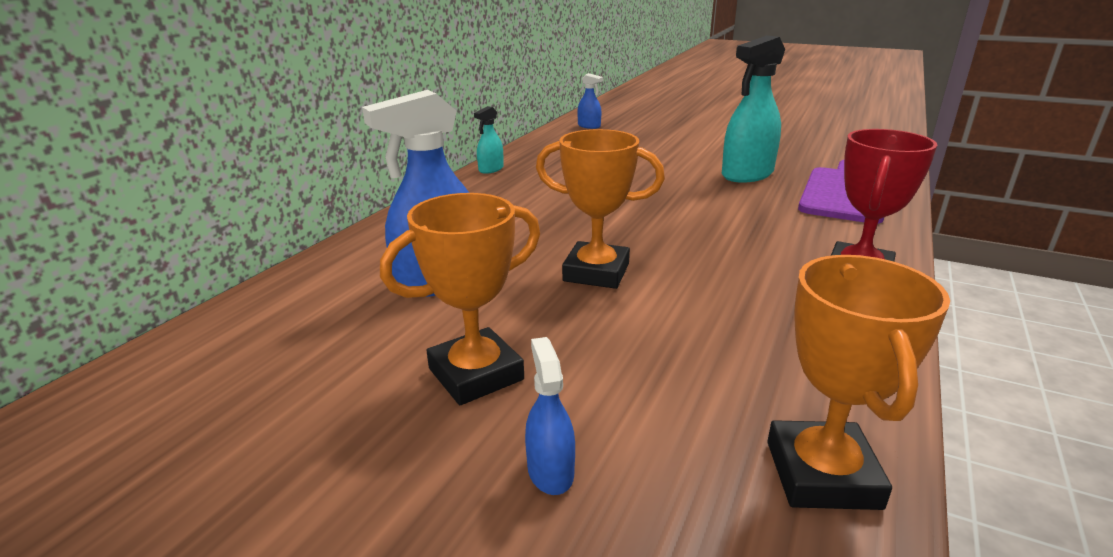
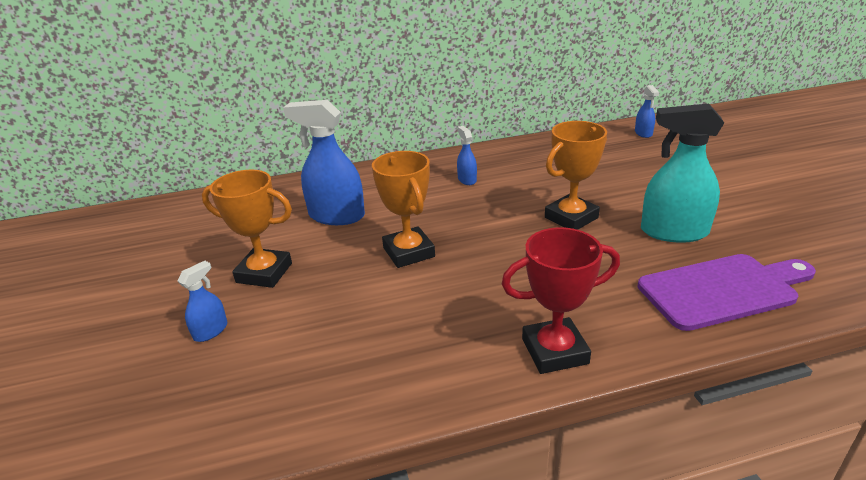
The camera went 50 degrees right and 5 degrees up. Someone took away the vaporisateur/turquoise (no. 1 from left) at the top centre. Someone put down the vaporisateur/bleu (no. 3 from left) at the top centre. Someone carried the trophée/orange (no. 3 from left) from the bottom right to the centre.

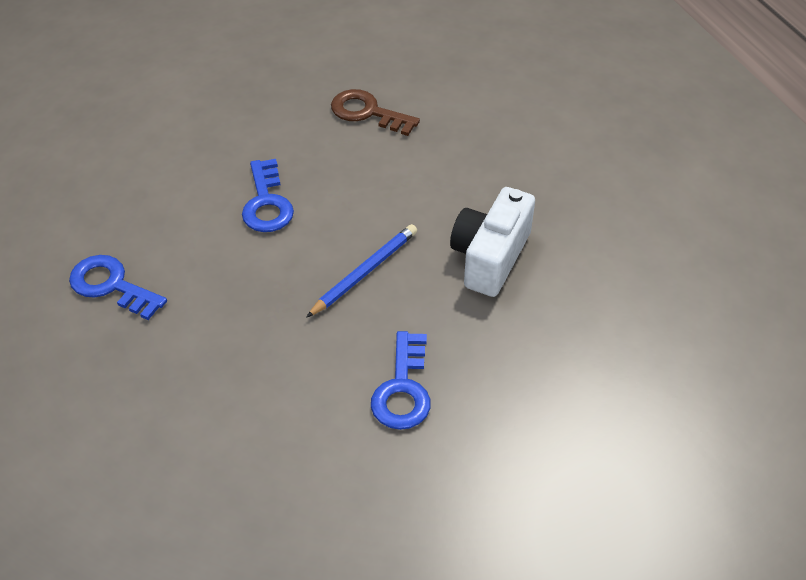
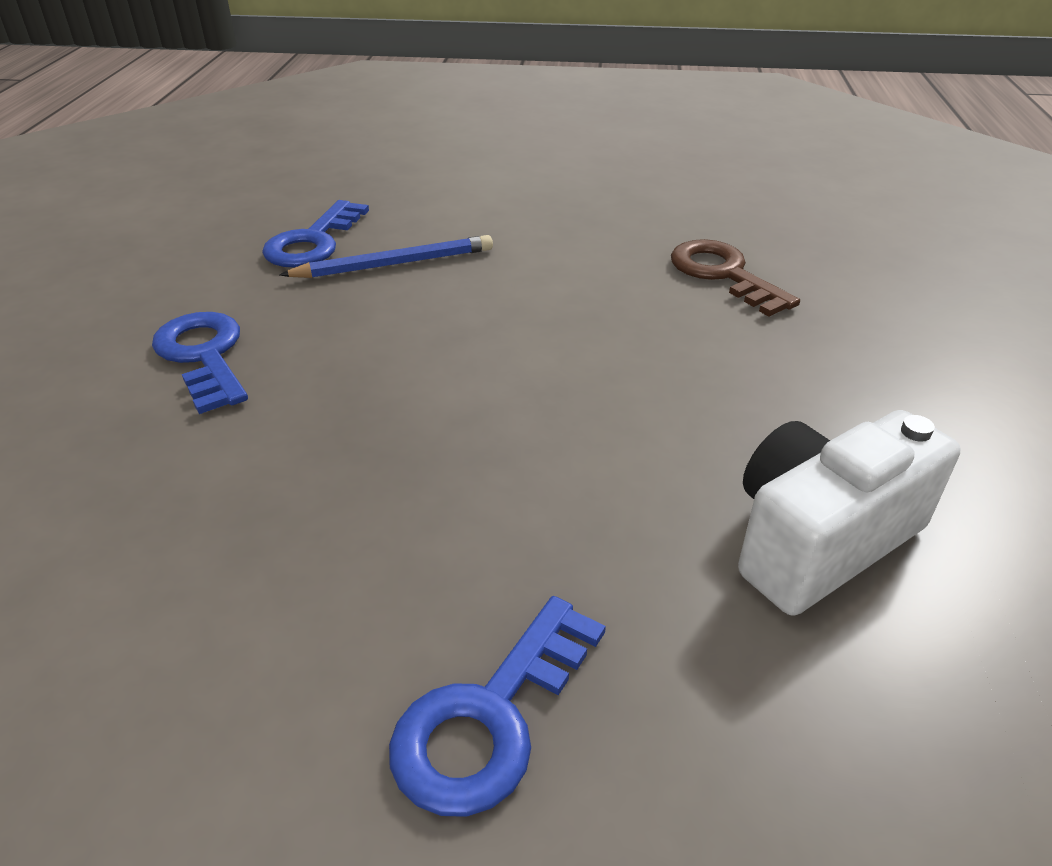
The camera went 30 degrees right and 10 degrees down. Someone carried the clé/bleu (no. 2 from left) from the middle left to the top left. Someone carried the crayon/bleu from the centre to the top centre.

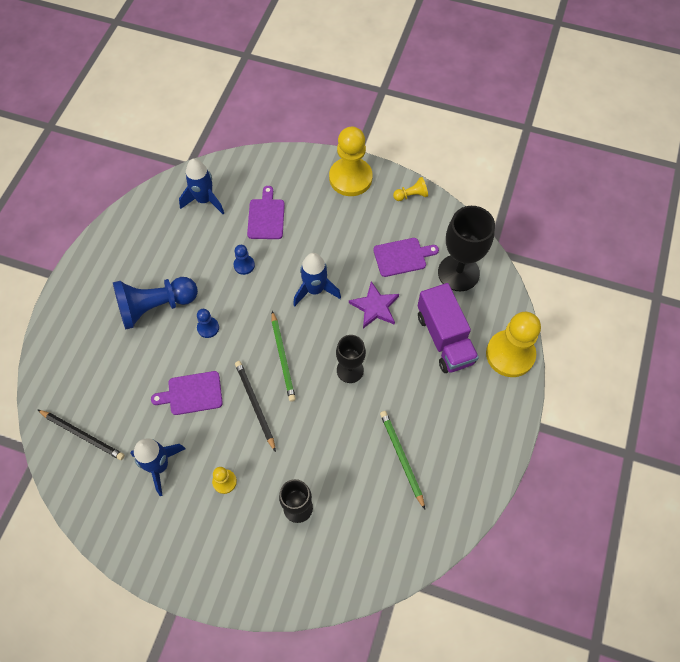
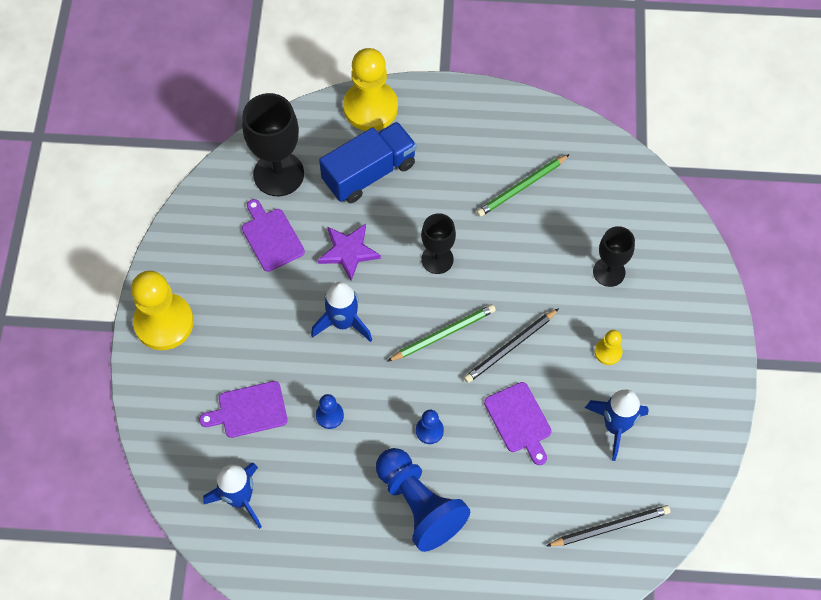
The camera went 105 degrees left and 0 degrees up. Someone took away the pion/jaune (no. 3 from left) at the top centre. Someone repainted the camion/violet at the centre, which became the camion/bleu at the top centre. Someone rotated the crayon/noir (no. 1 from left in the first image) at the middle left by 60 degrees clockwise.

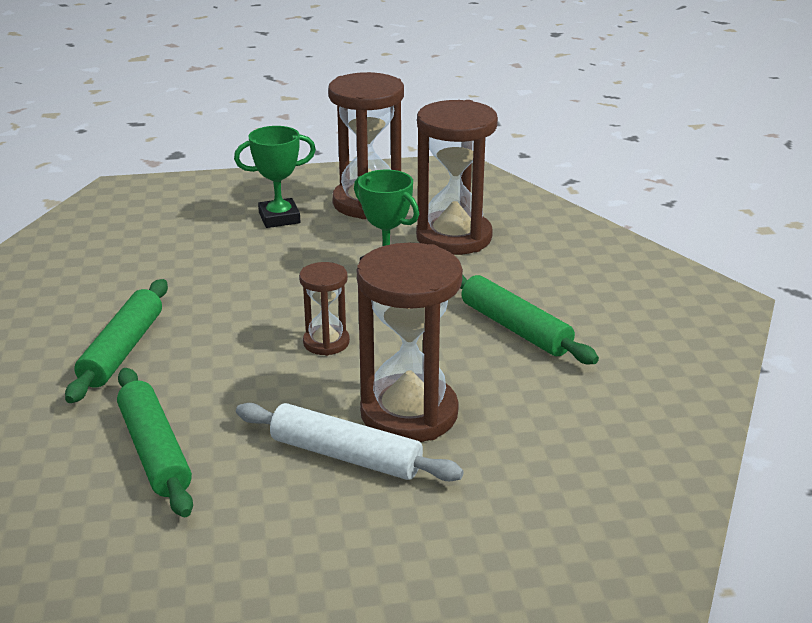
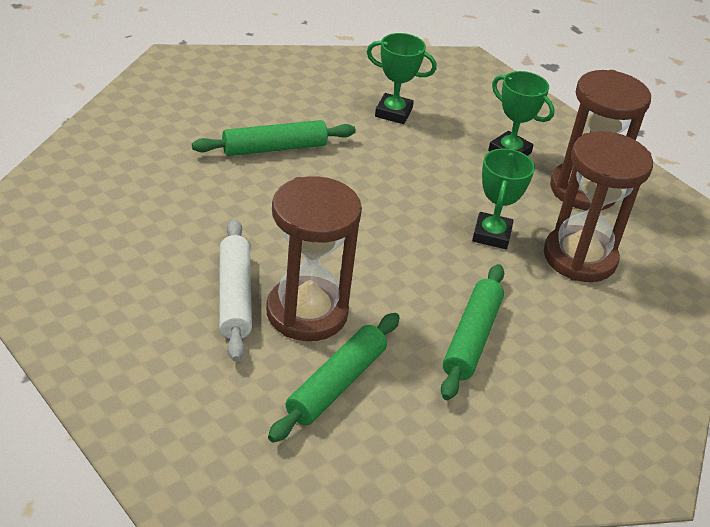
The camera went 55 degrees right and 10 degrees up. Someone took away the sablier/marron (no. 1 from left) at the centre. Someone put down the trophée/vert (no. 1 from left) at the top centre. Someone carried the rouleau à pâtisserie/vert (no. 2 from left) from the bottom left to the bottom centre.

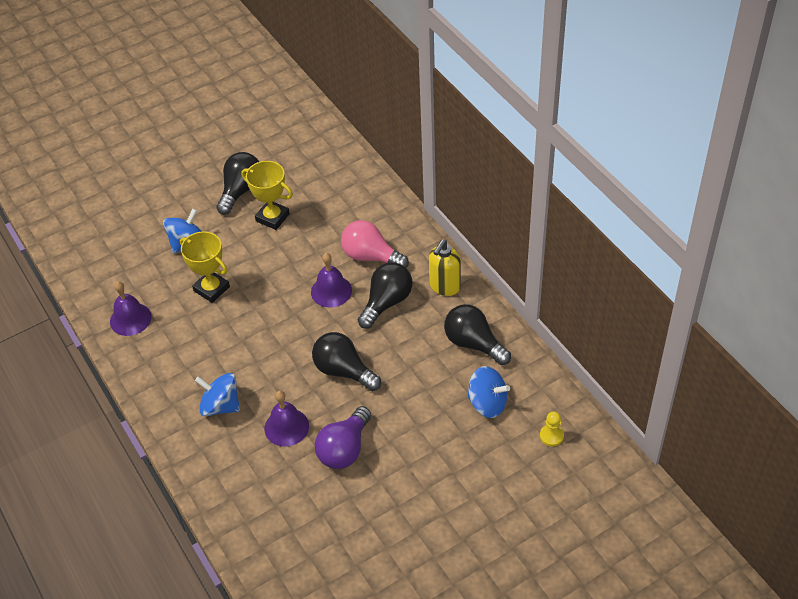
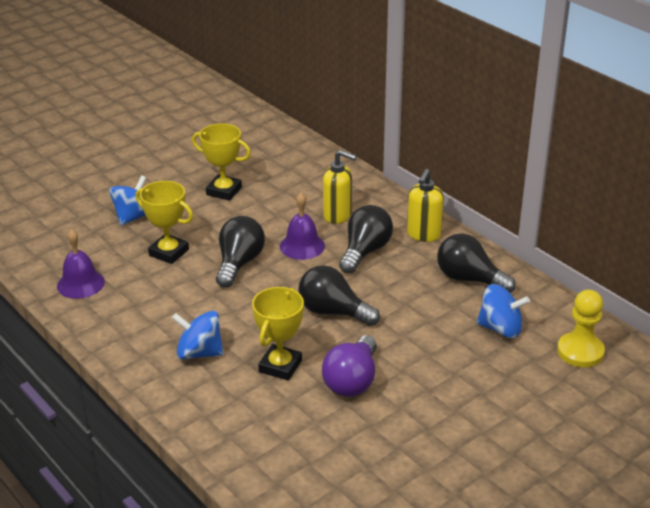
The camera went 10 degrees left and 15 degrees down. Someone carried the ampoule/noir (no. 1 from left) from the top left to the centre. Someone swapped the cloche/violet (no. 2 from left) at the bottom centre for the trophée/jaune (no. 3 from left) at the centre. Someone swapped the ampoule/rose at the centre for the distributeur de savon/jaune (no. 1 from left) at the centre. Someone scaled the pion/jaune at the bottom right by 1.72.

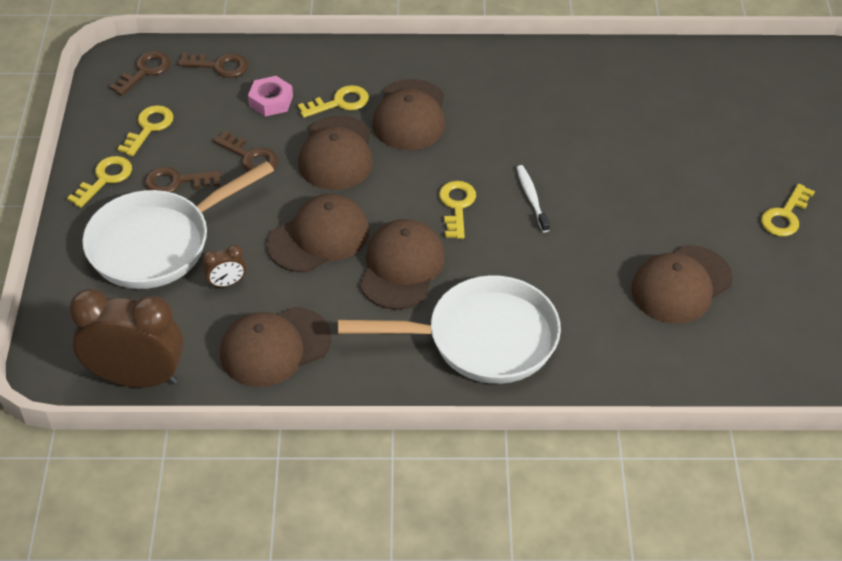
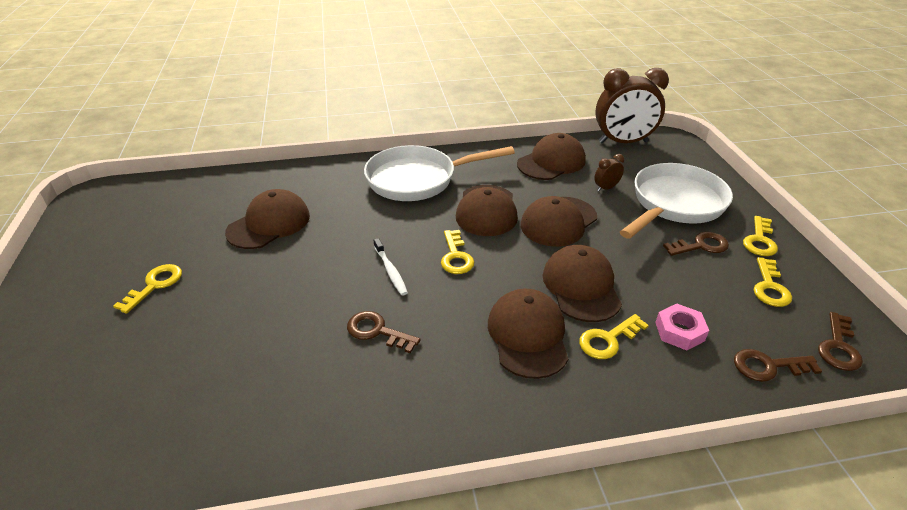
The camera went 170 degrees right and 10 degrees down. Someone carried the clé/marron (no. 4 from left in the first image) from the top left to the centre.

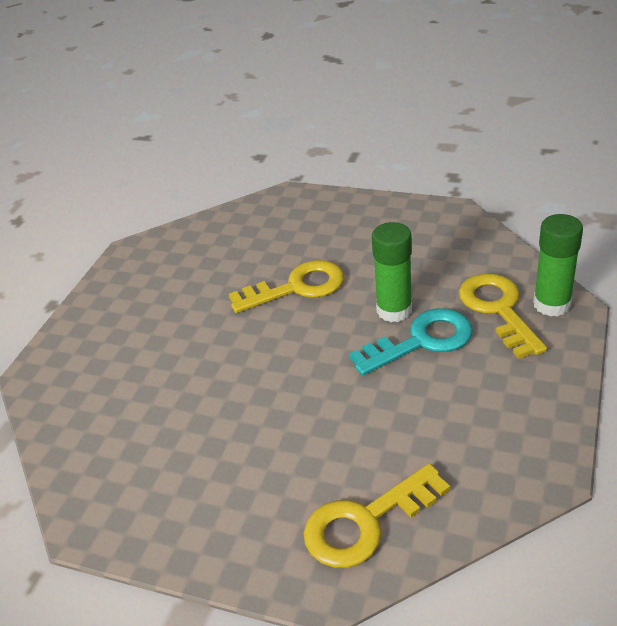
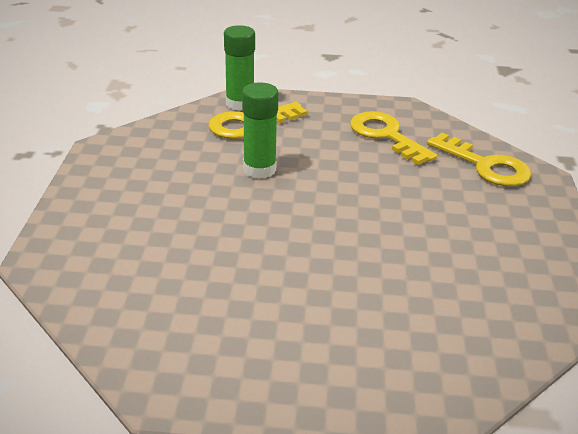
The camera went 110 degrees left and 5 degrees down. Someone took away the clé/turquoise at the centre. Someone carried the clé/jaune (no. 1 from left in the first image) from the centre to the top right.

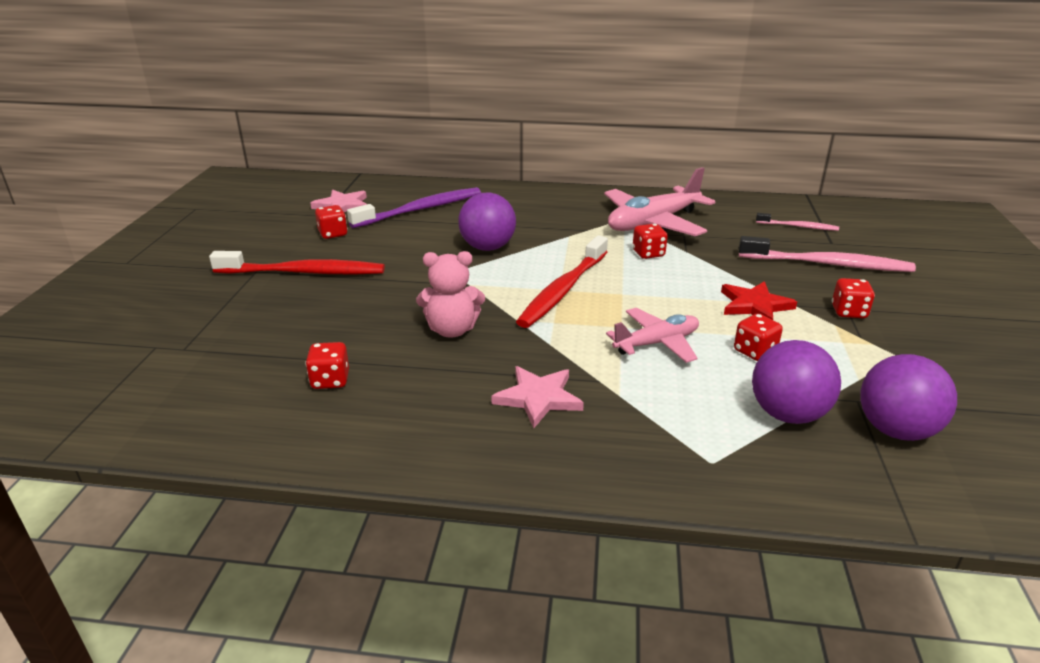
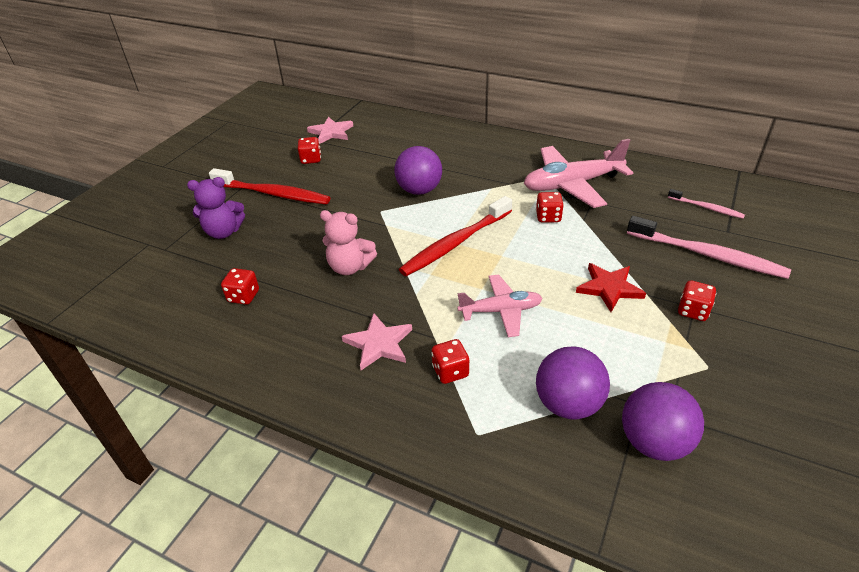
The camera went 20 degrees right and 10 degrees up. Someone took away the brosse à dents/violet at the top centre. Someone put down the ours en peluche/violet at the middle left. Someone carried the dé/rouge (no. 4 from left in the first image) from the middle right to the centre.

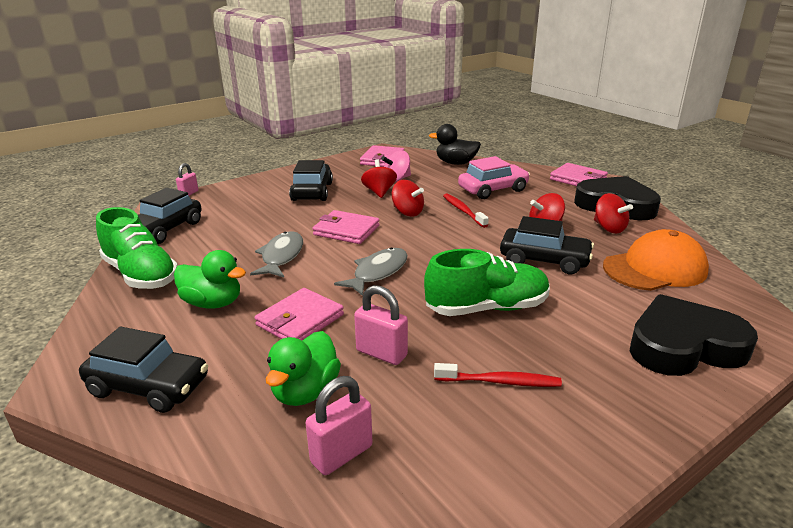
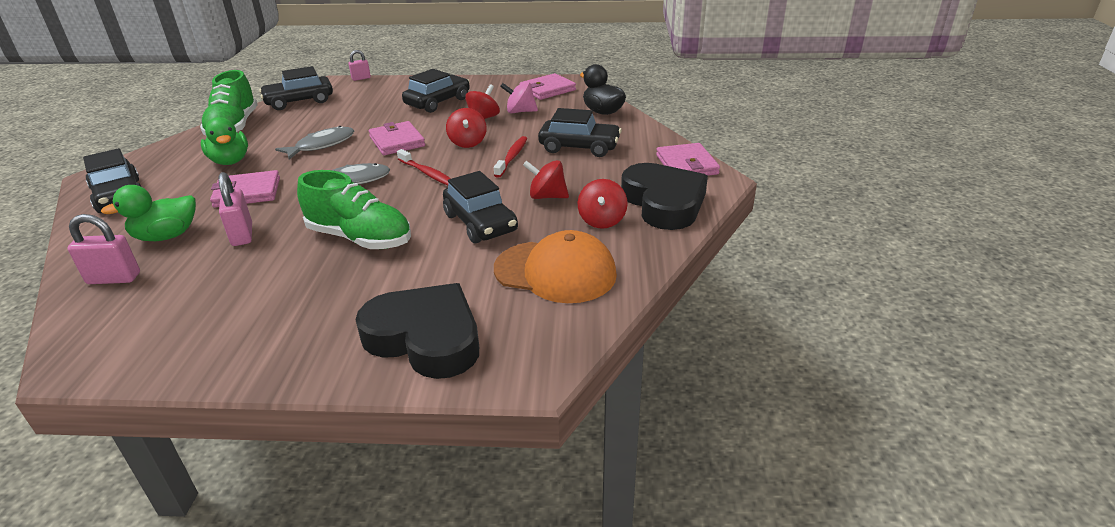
The camera went 40 degrees right and 5 degrees up. Someone carried the brosse à dents/rouge (no. 2 from left in the first image) from the bottom centre to the top centre. Someone repainted the voiture/rose at the centre, which became the voiture/noir (no. 5 from left) at the top centre.

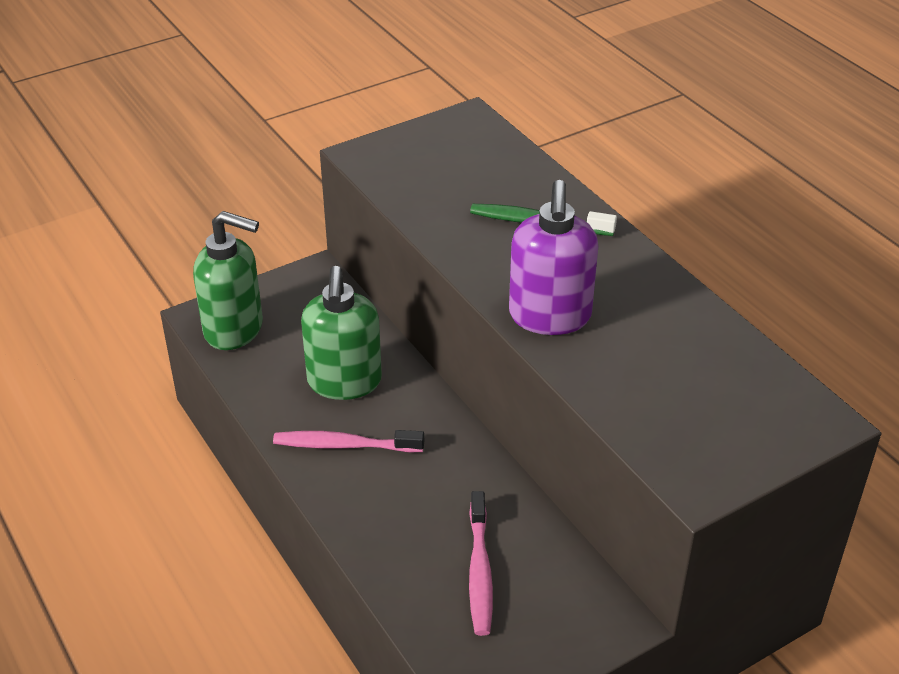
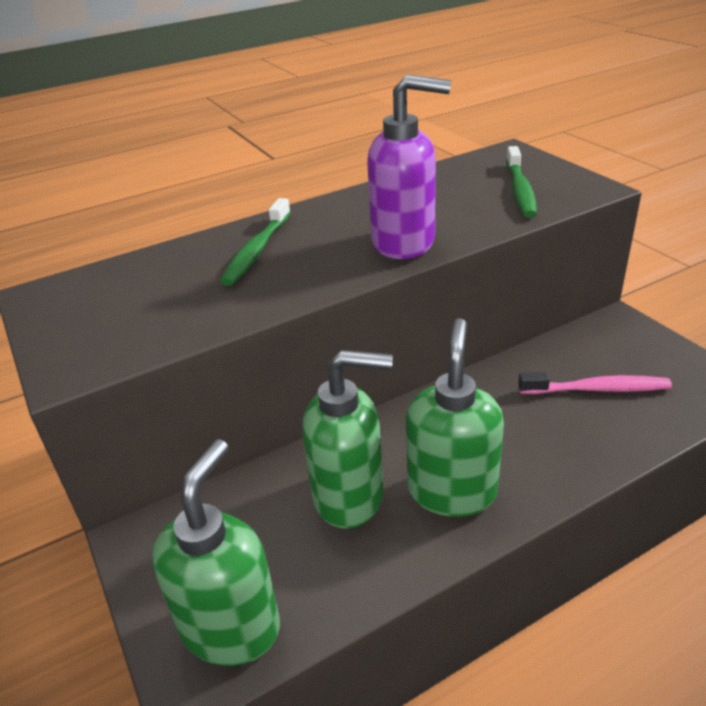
The camera went 85 degrees left and 5 degrees down. Someone put down the brosse à dents/vert (no. 2 from left) at the top right. Someone swapped the brosse à dents/rose (no. 1 from left) at the centre for the distributeur de savon/vert (no. 3 from left) at the centre.

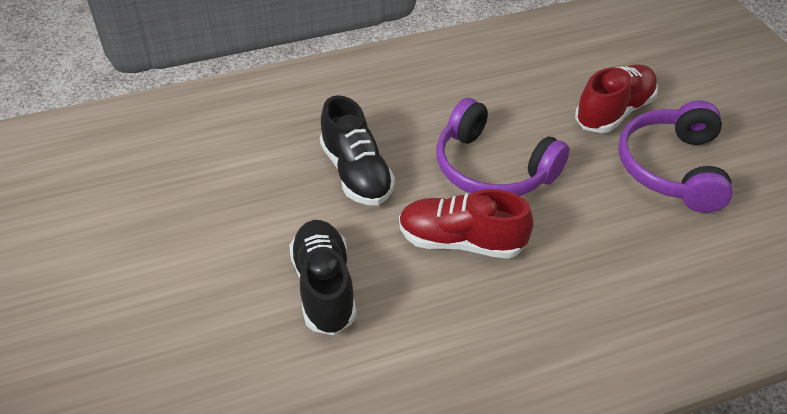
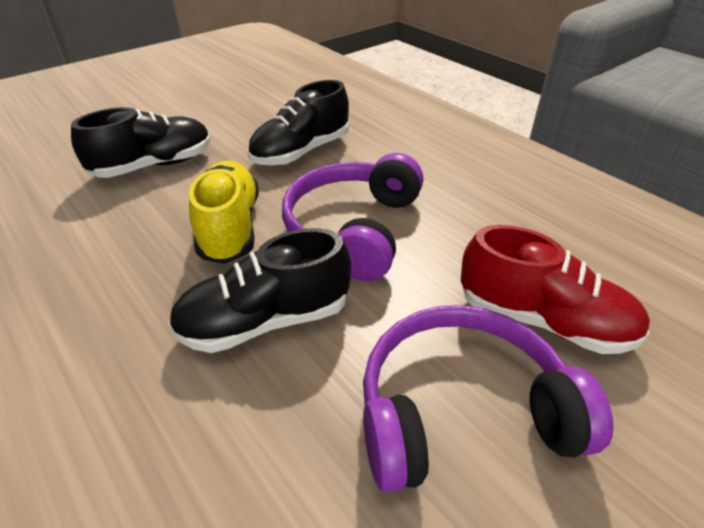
The camera went 70 degrees right and 5 degrees down. Someone put down the chaussure/noir (no. 2 from left) at the centre. Someone repainted the chaussure/rouge (no. 1 from left) at the centre, which became the chaussure/jaune at the middle left.

